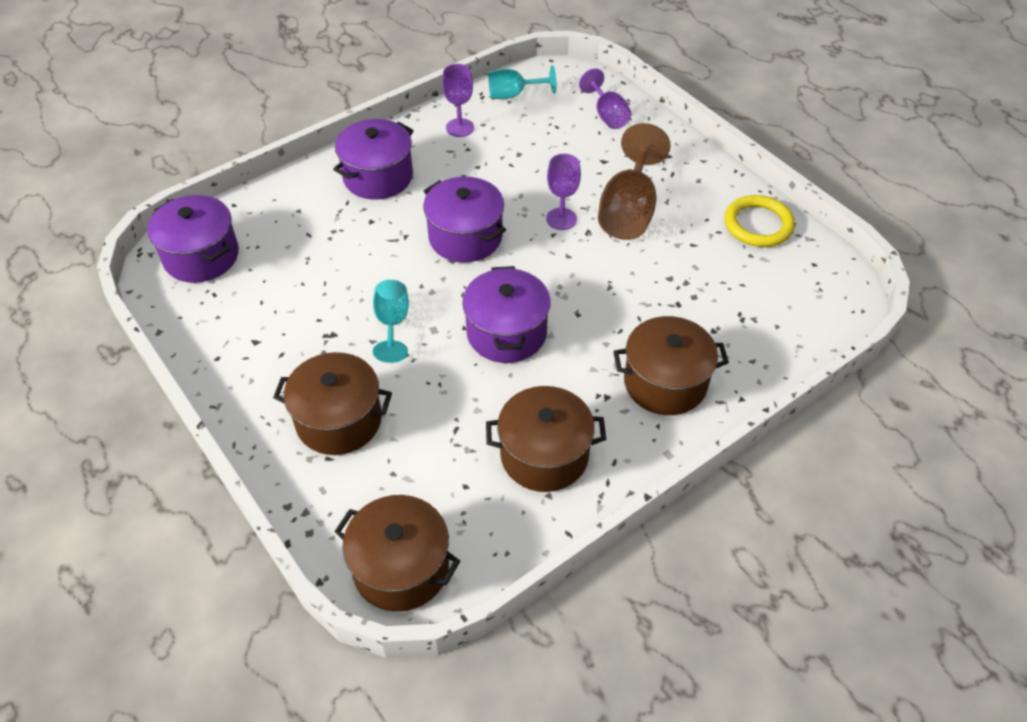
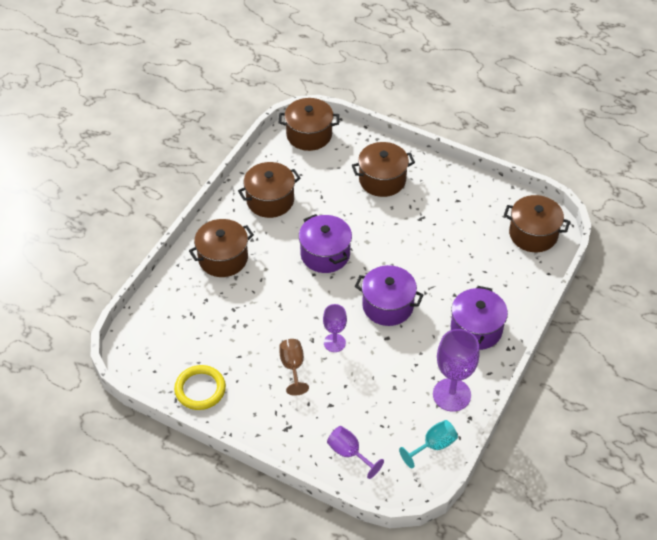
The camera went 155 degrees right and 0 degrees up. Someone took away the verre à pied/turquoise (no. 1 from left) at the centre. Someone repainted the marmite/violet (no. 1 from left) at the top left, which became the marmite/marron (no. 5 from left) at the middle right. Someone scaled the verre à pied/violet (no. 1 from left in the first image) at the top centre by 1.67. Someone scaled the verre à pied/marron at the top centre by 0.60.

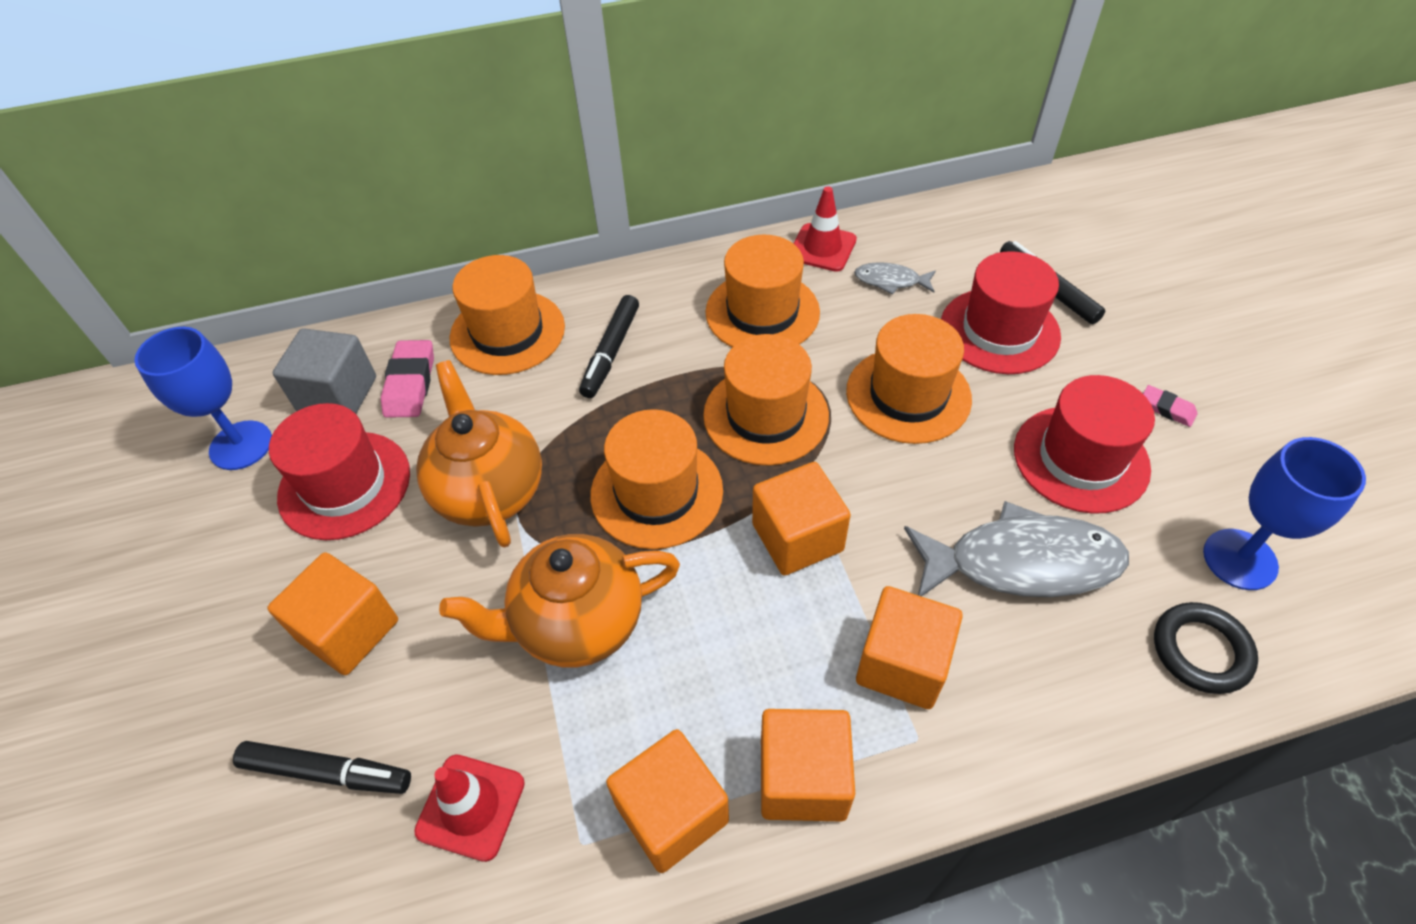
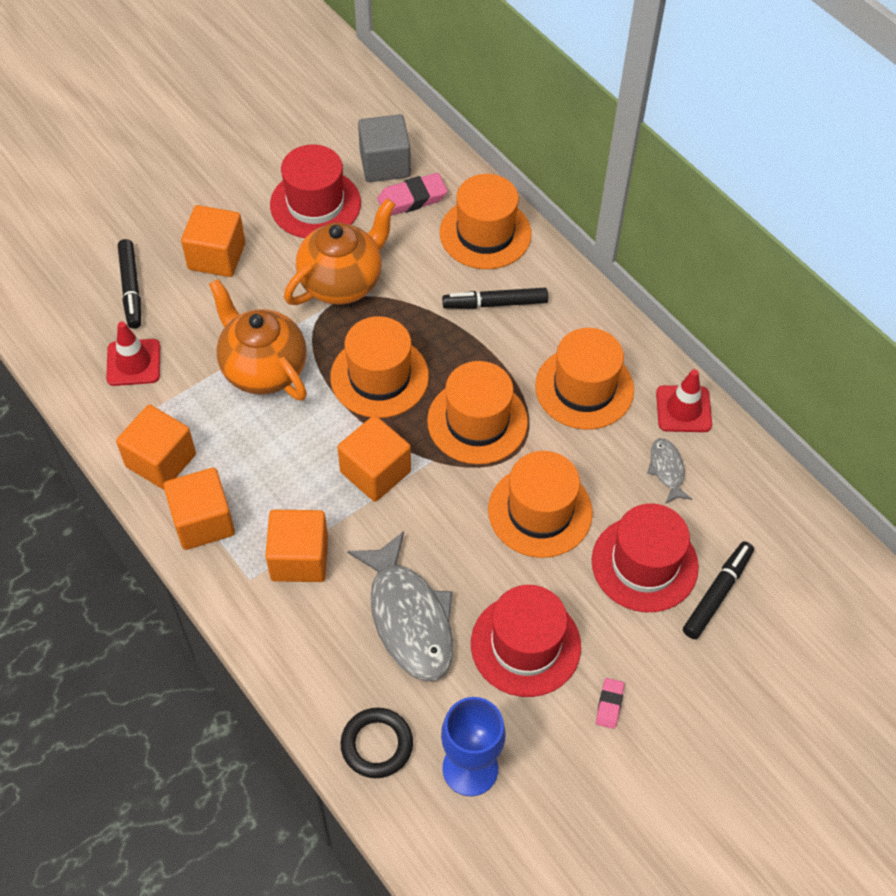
The camera went 65 degrees right and 5 degrees up. Someone took away the verre à pied/bleu (no. 1 from left) at the middle left.

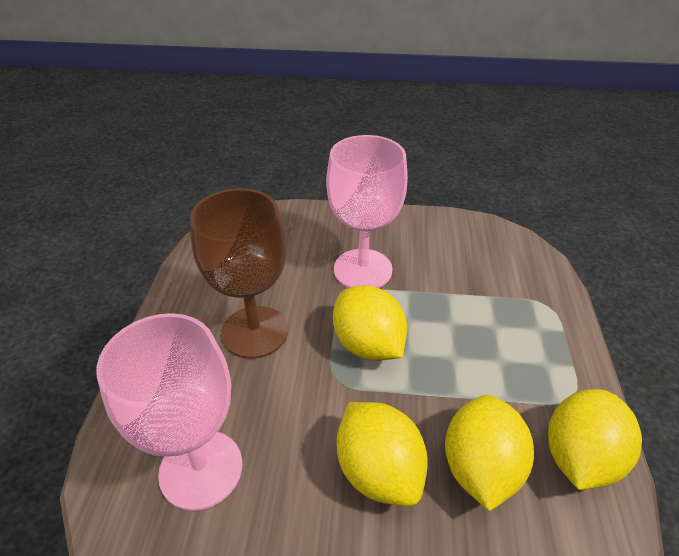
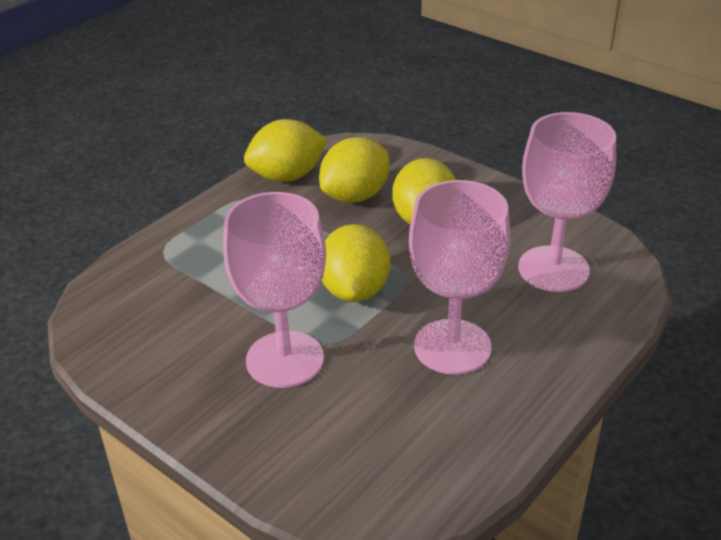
The camera went 145 degrees left and 5 degrees down. Someone repainted the verre à pied/marron at the centre, which became the verre à pied/rose (no. 2 from left) at the centre.

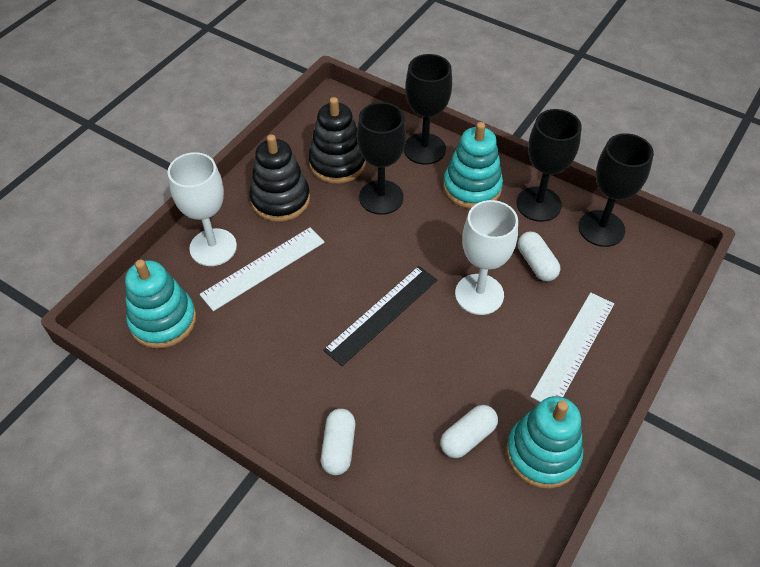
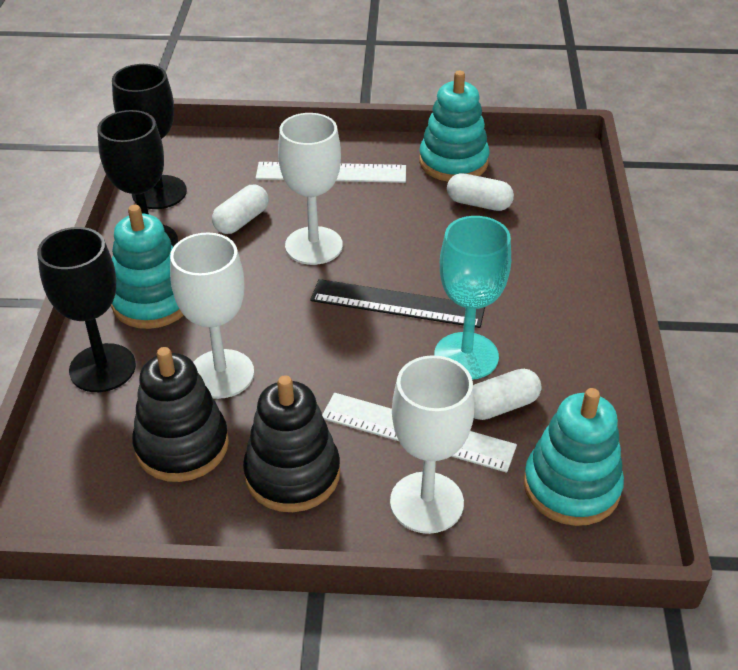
The camera went 120 degrees left and 10 degrees down. Someone put down the verre à pied/turquoise at the centre. Someone carried the gélule/blanc (no. 1 from left in the first image) from the bottom centre to the middle right. Someone repainted the verre à pied/noir (no. 1 from left) at the top centre, which became the verre à pied/blanc (no. 1 from left) at the middle left.

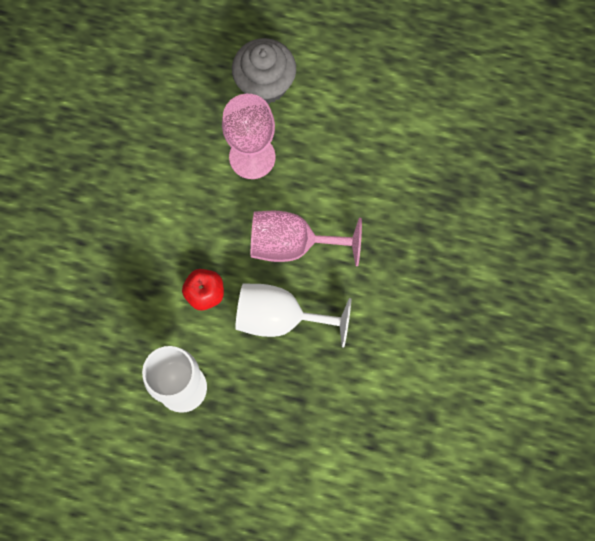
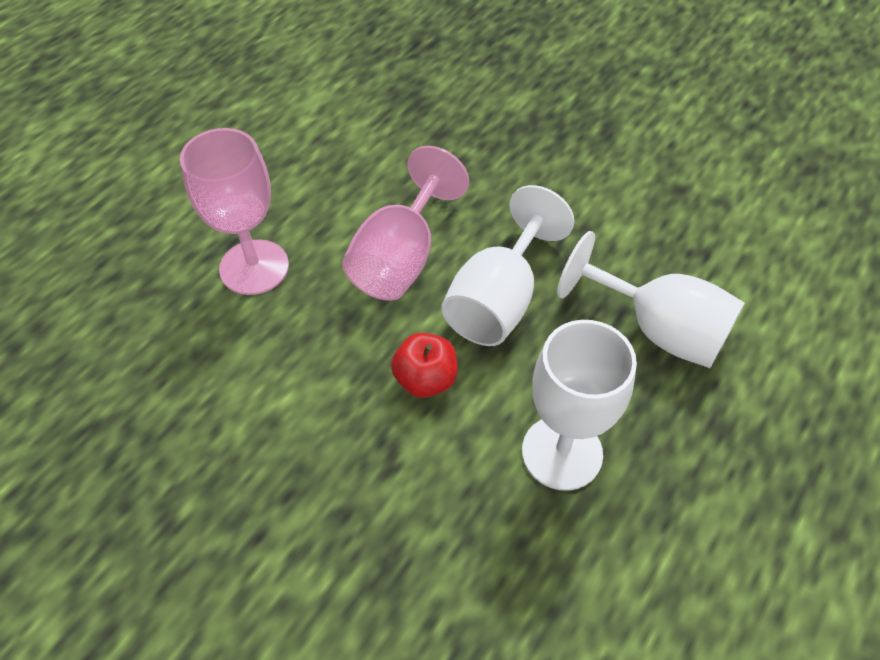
The camera went 70 degrees left and 20 degrees down. Someone took away the muffin/gris at the top centre. Someone put down the verre à pied/blanc (no. 3 from left) at the middle right.

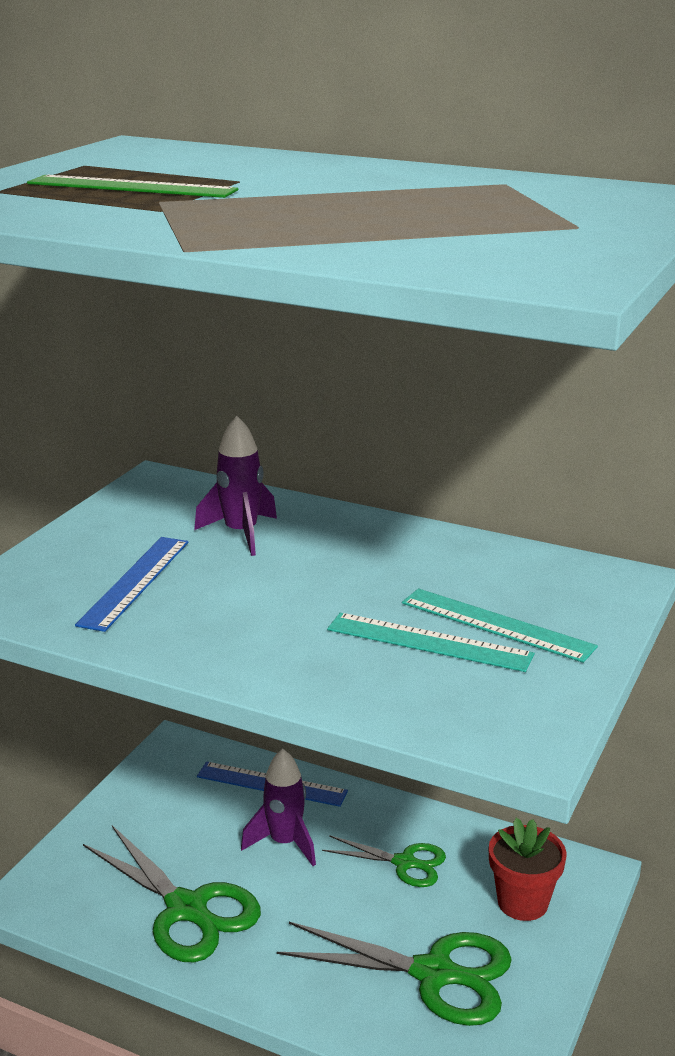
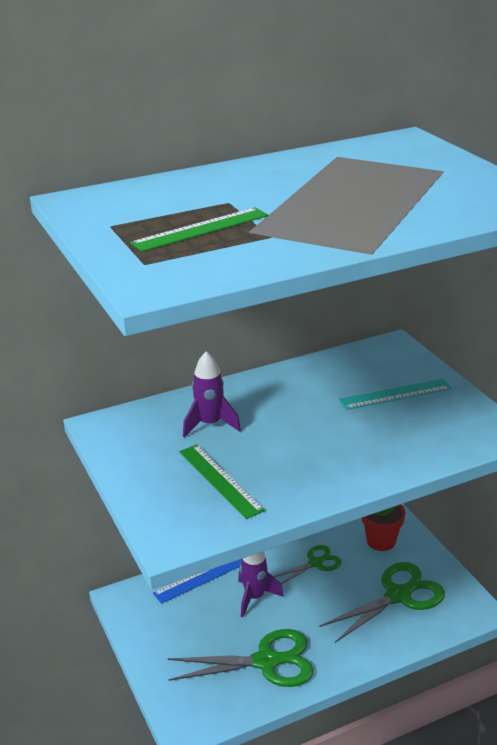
The camera went 50 degrees left and 5 degrees up. Someone took away the règle/turquoise (no. 1 from left) at the centre. Someone repainted the règle/bleu (no. 1 from left) at the middle left, which became the règle/vert (no. 2 from left) at the centre.

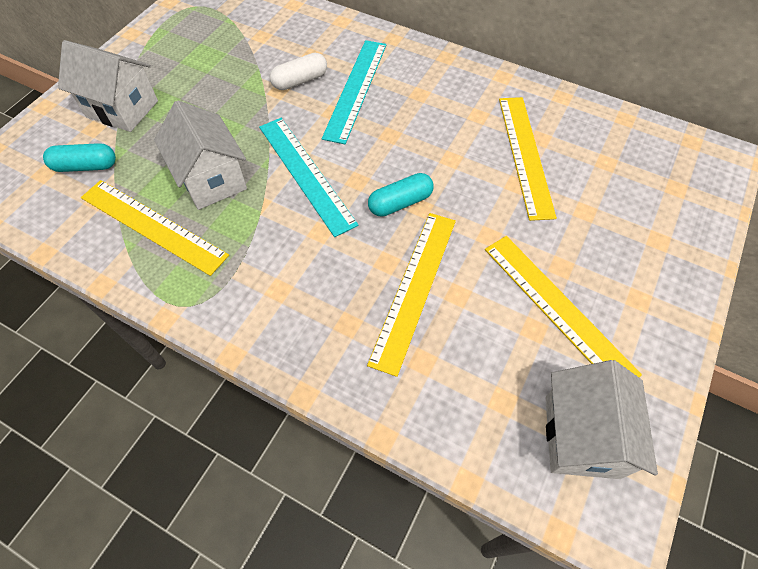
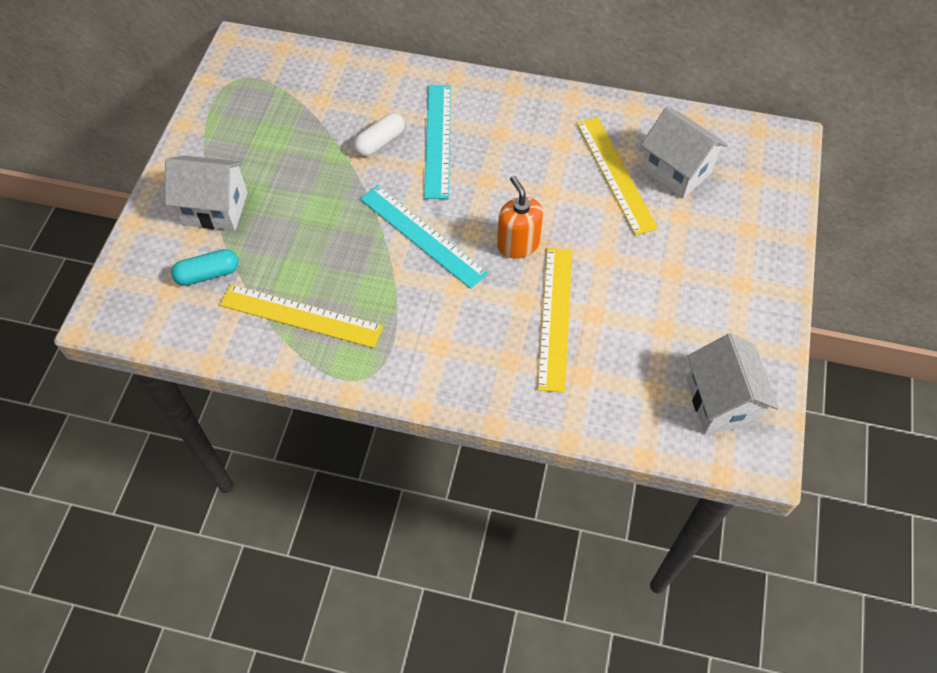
The camera went 15 degrees left and 0 degrees up. Someone took away the règle/jaune (no. 4 from left) at the middle right. Someone carried the maison/blanc (no. 2 from left) from the top left to the top right. Someone swapped the gélule/turquoise (no. 2 from left) at the centre for the distributeur de savon/orange at the top centre.

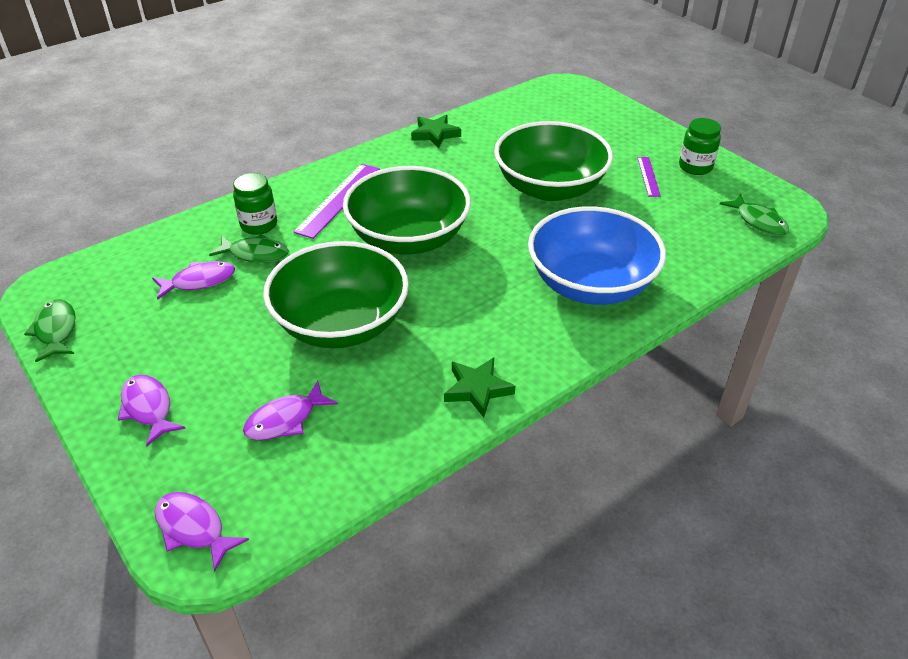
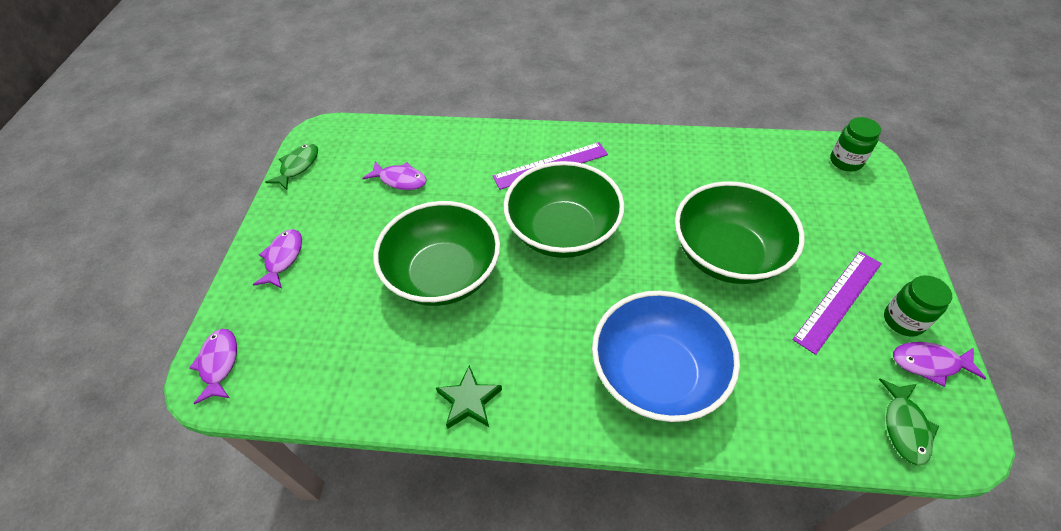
The camera went 45 degrees right and 10 degrees up. Someone took away the poisson/vert (no. 2 from left) at the middle left. Someone took away the étoile/vert (no. 1 from left) at the top centre. Someone carried the bocal/vert (no. 1 from left) from the top left to the top right. Someone carried the poisson/violet (no. 4 from left) from the middle left to the bottom right. Someone scaled the règle/violet (no. 2 from left) at the top right by 1.80.

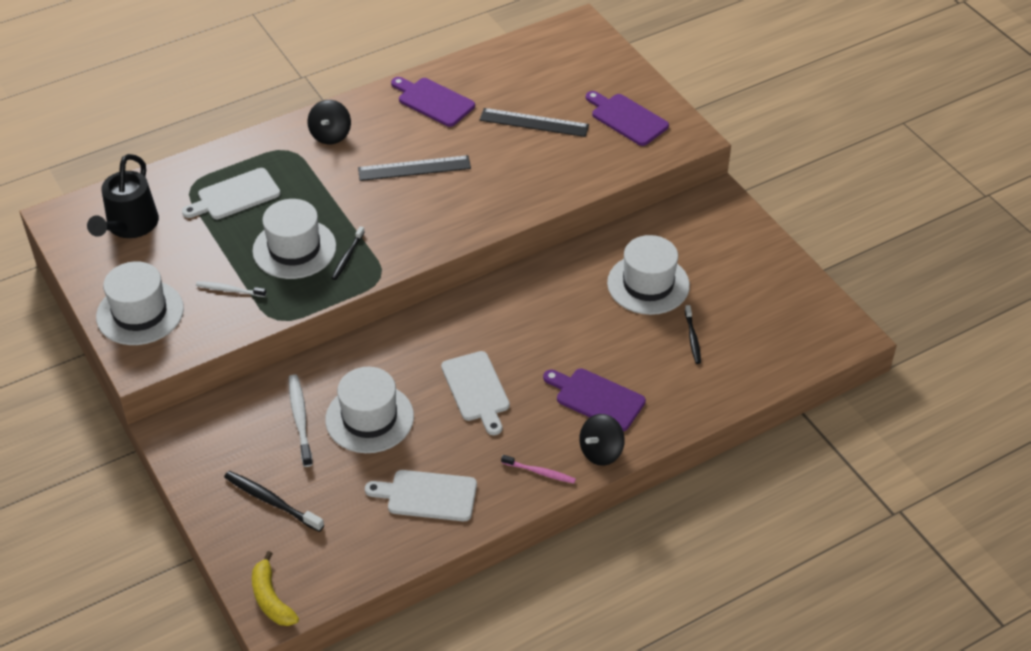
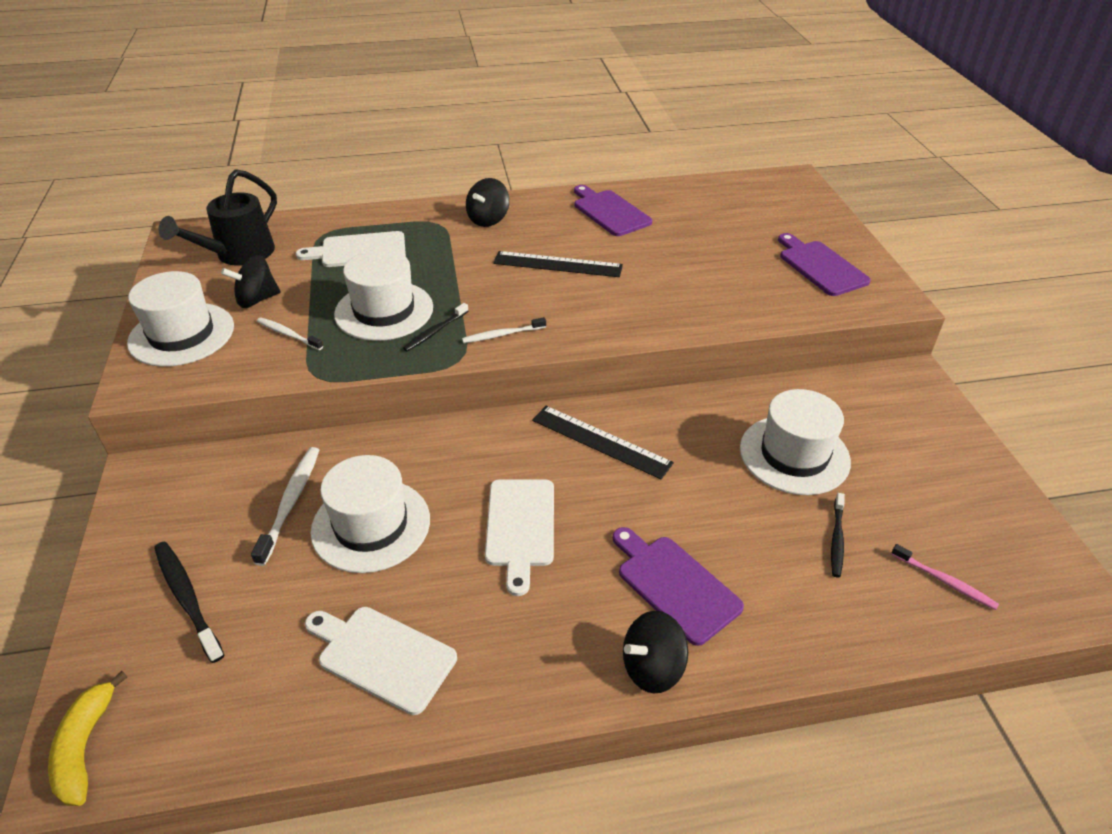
The camera went 20 degrees right and 5 degrees down. Someone put down the toupie/noir (no. 1 from left) at the middle left. Someone put down the brosse à dents/blanc (no. 3 from left) at the centre. Someone carried the règle/noir (no. 2 from left) from the top centre to the centre. Someone carried the brosse à dents/rose from the bottom centre to the bottom right.

